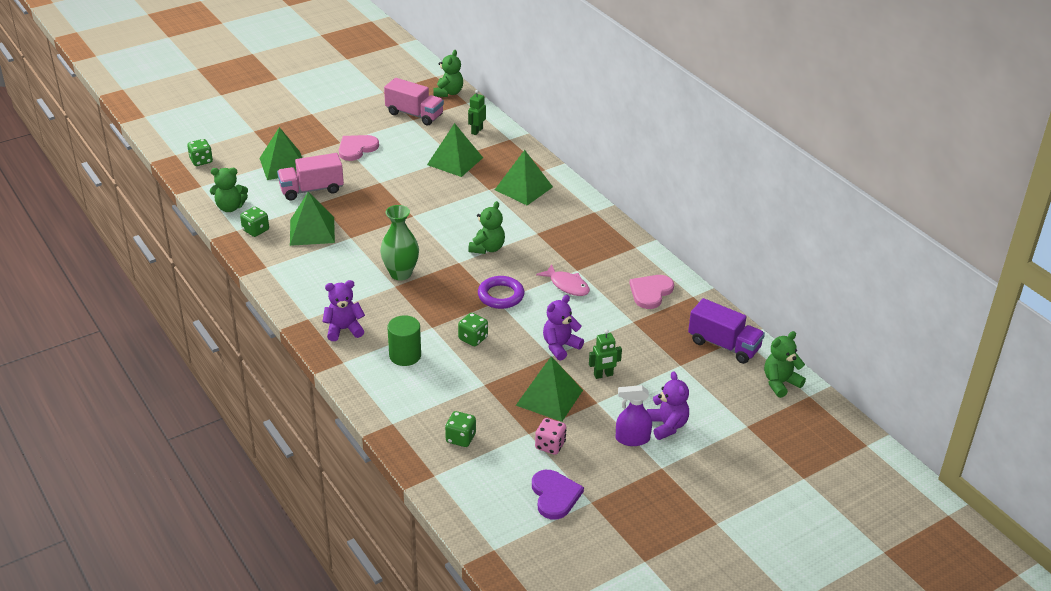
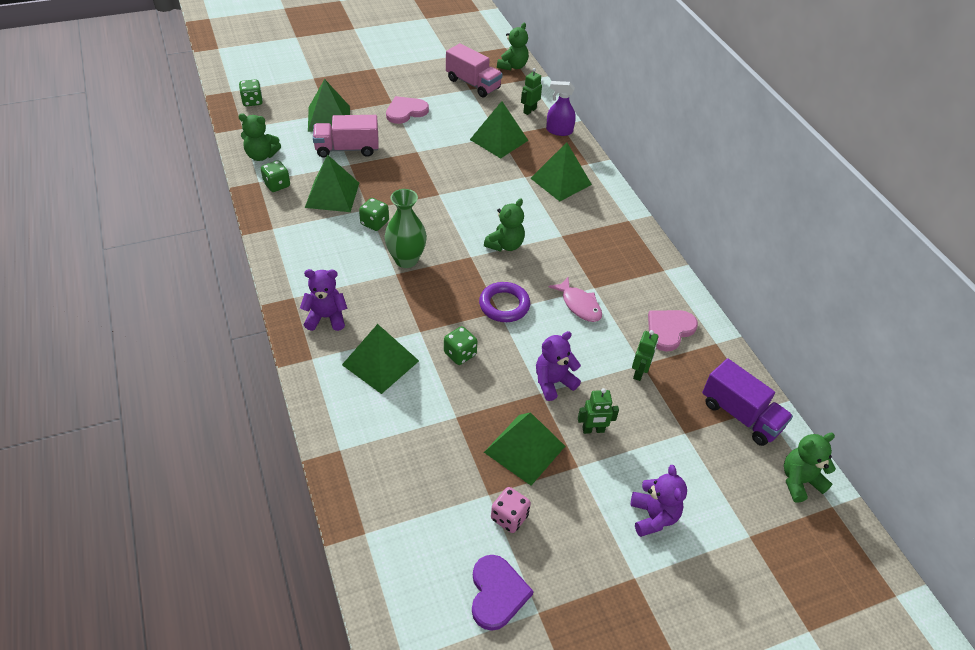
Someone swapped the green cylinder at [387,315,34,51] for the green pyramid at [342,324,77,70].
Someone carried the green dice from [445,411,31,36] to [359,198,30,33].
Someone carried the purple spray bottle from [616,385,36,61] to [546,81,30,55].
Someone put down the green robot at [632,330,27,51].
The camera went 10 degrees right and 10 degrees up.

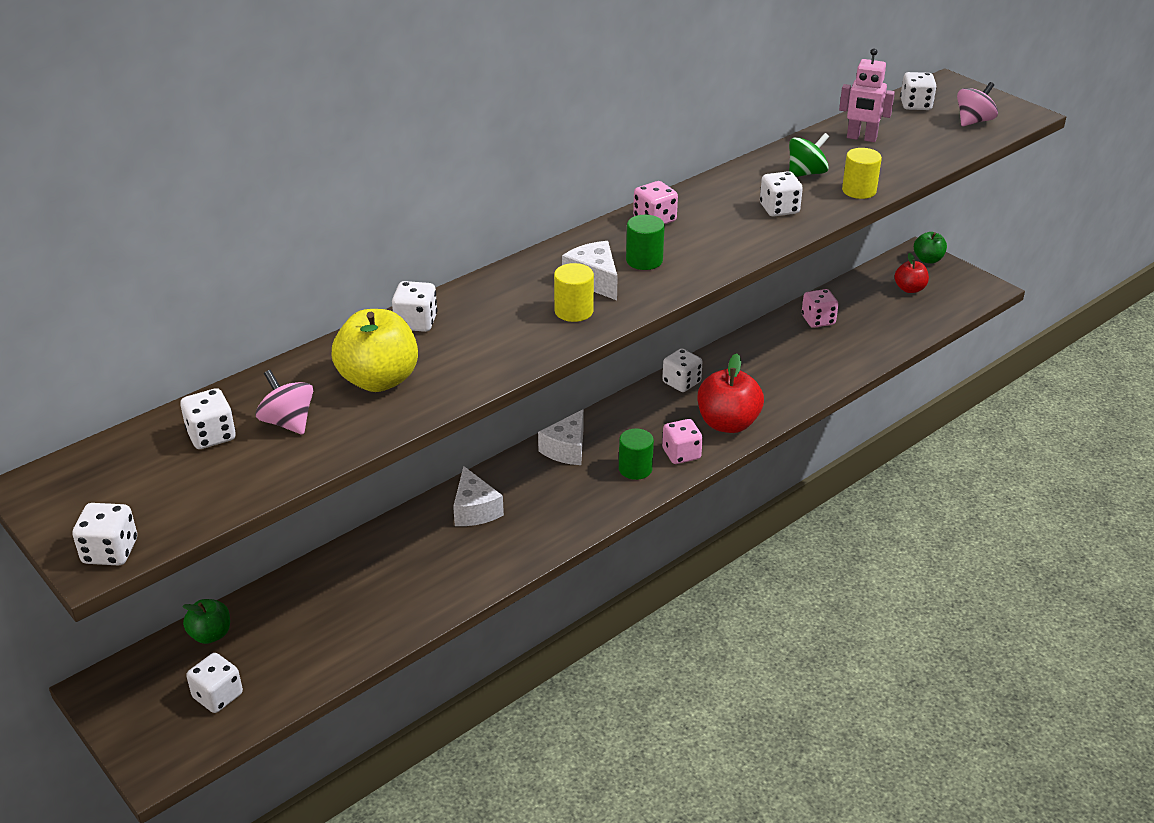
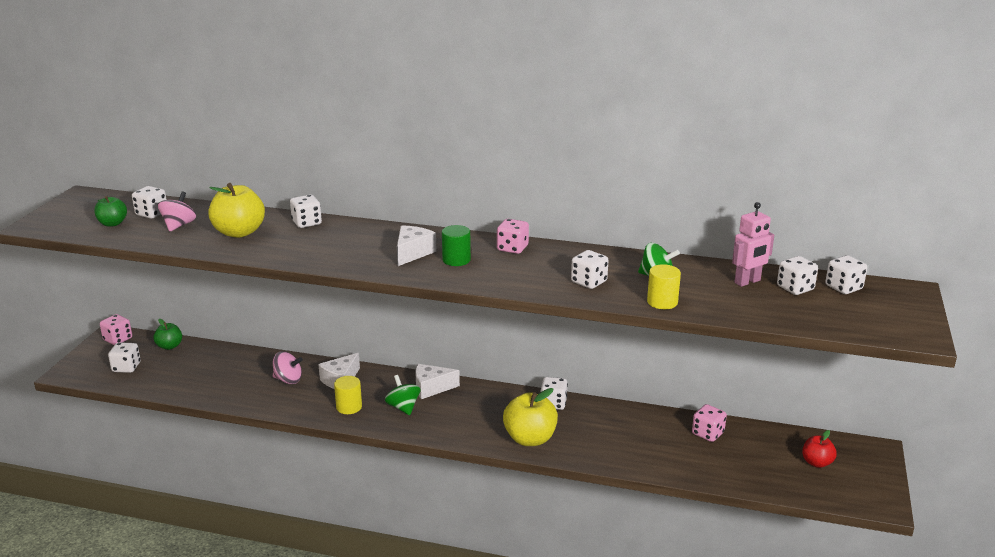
Someone carried the white dice from [72,503,65,63] to [777,256,41,39].
Someone carried the yellow cylinder from [554,263,40,59] to [334,376,28,38].
Someone took away the green cylinder at [619,428,35,52].
Someone carried the pink dice from [662,419,41,45] to [100,314,32,31].
Someone repainted the red apple at [698,354,66,79], which became the yellow apple at [503,388,55,58].
Someone rotated the pink robot at [839,48,56,94] by 105 degrees counterclockwise.
Someone carried the green apple from [914,232,33,31] to [94,196,33,31].
Someone carried the pink spinning top from [957,82,41,44] to [273,351,30,33].
Someone put down the green spinning top at [385,375,35,40].
The camera went 55 degrees right and 10 degrees down.

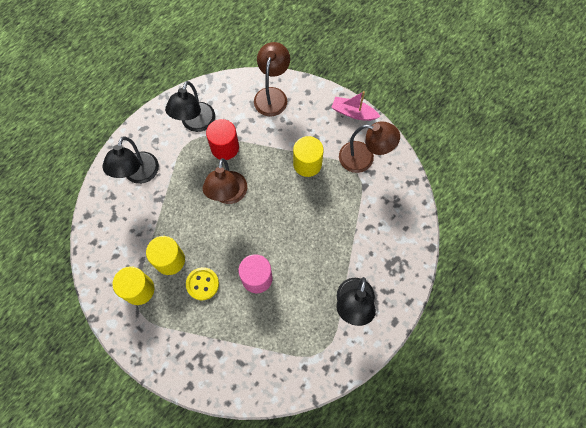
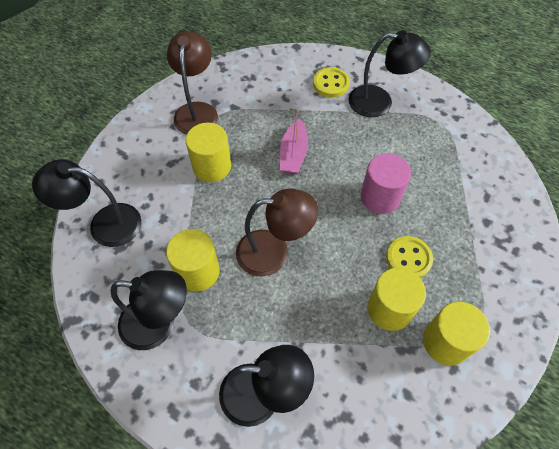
Someone repainted the red cylinder at [206,119,33,41], which became the yellow cylinder at [166,229,54,63].
Someone repainted the brown lamp at [254,42,36,74], which became the black lamp at [32,159,109,88].
Someone carried the pink boat from [331,91,49,30] to [280,108,28,66].
Someone put down the yellow button at [313,67,37,30].
The camera went 100 degrees left and 10 degrees down.

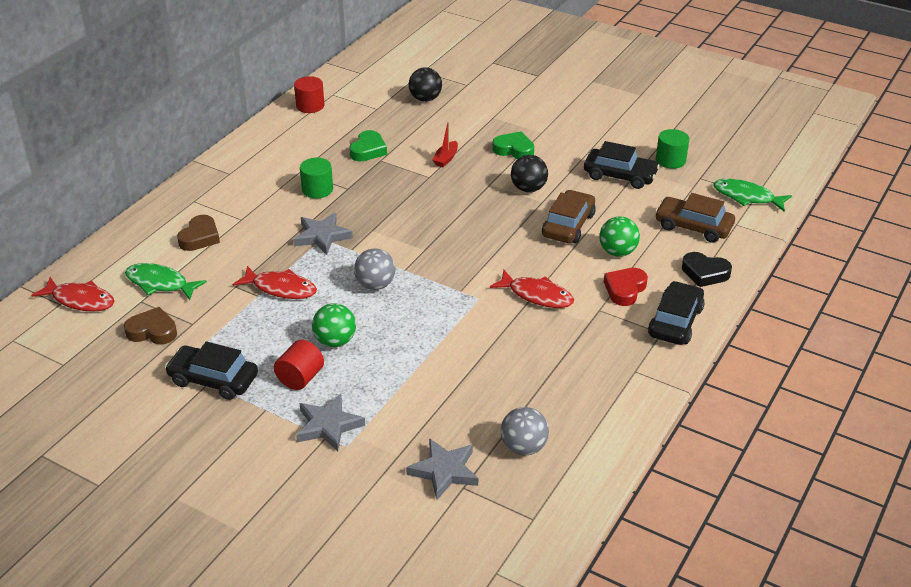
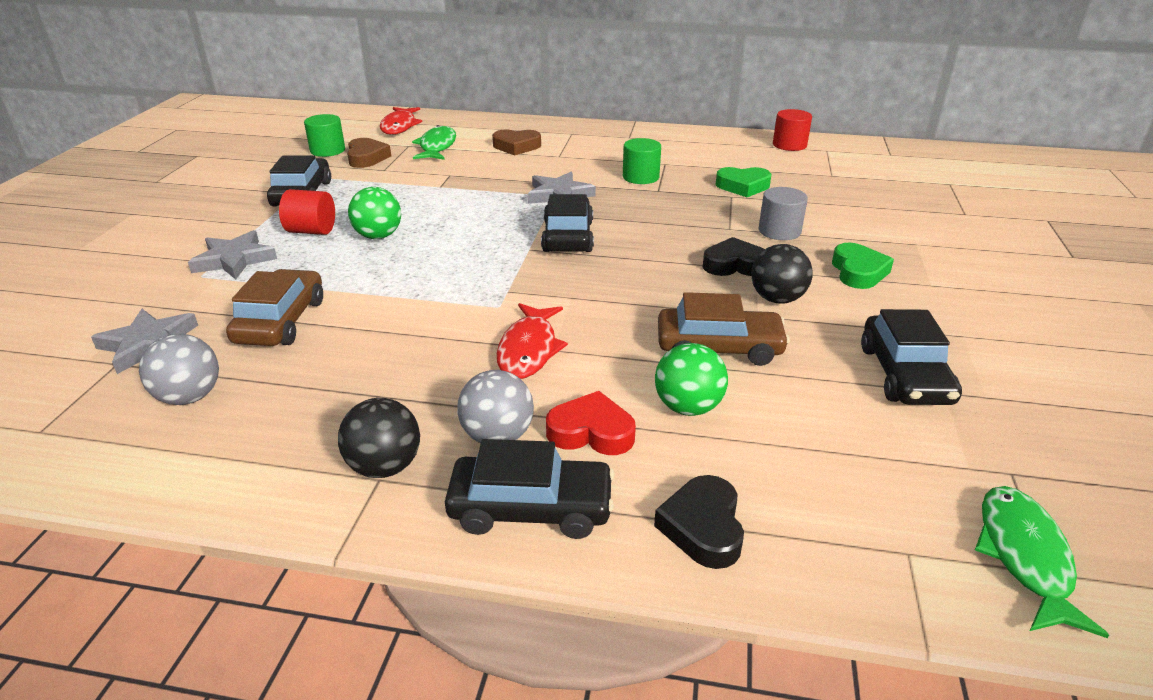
Someone took away the red fish at [233,266,84,33].
Someone carried the grey ball from [354,249,41,41] to [457,370,77,73].
Someone carried the black ball from [409,67,33,35] to [338,398,82,80].
Someone swapped the red boat at [432,122,26,45] for the grey cylinder at [758,187,50,53].
Someone carried the brown car from [655,193,80,50] to [226,269,97,77].
Someone carried the green cylinder from [656,129,33,40] to [304,114,41,43].
Someone put down the black car at [541,194,53,58].
Someone put down the black heart at [703,237,62,39].
The camera went 70 degrees right and 5 degrees down.

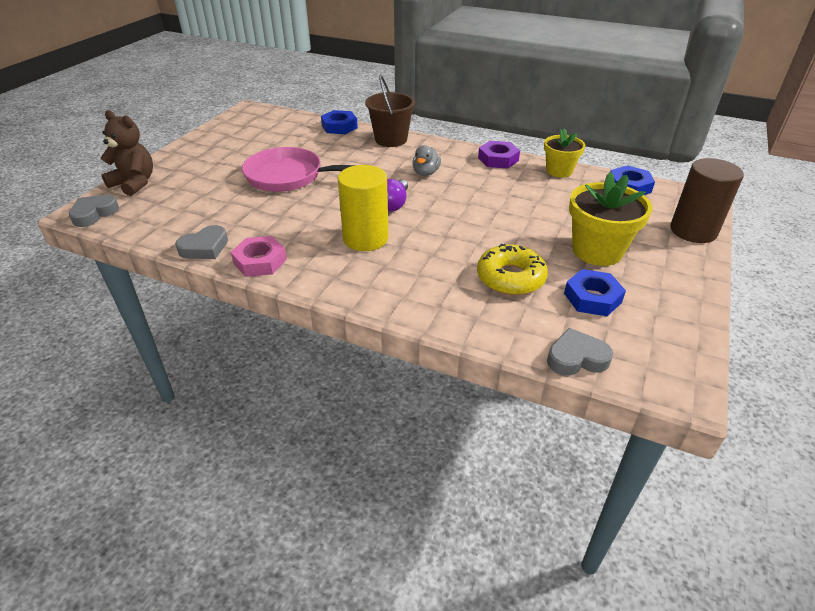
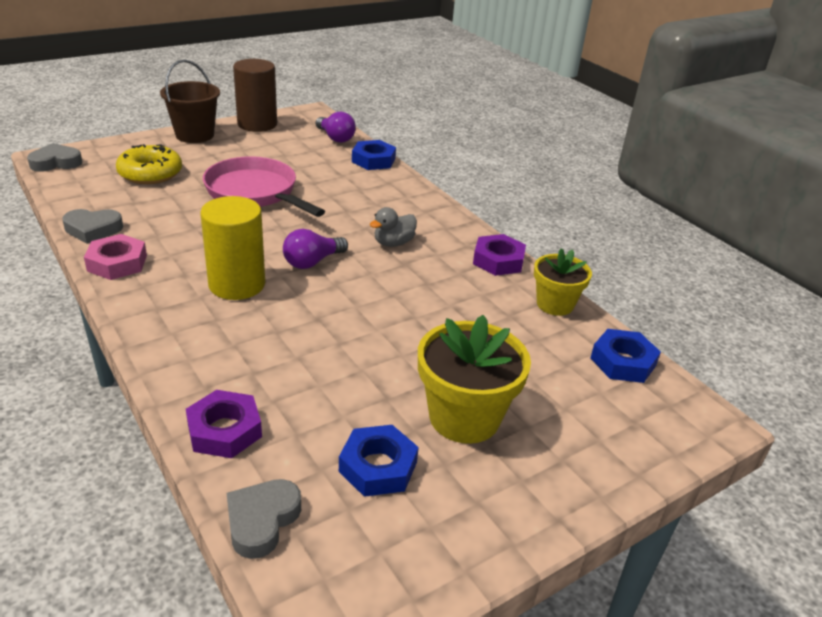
Someone took away the brown teddy bear at [101,110,52,86].
Someone carried the brown bucket from [365,75,51,72] to [160,60,60,83].
Someone carried the yellow donut from [477,244,71,51] to [116,144,66,40].
Someone rotated the grey heart at [547,328,66,48] by 90 degrees counterclockwise.
Someone carried the brown cylinder from [670,158,74,85] to [233,59,44,73].
Someone put down the purple nut at [186,390,76,68].
Someone put down the purple light bulb at [315,112,41,31].
The camera went 30 degrees right and 5 degrees down.

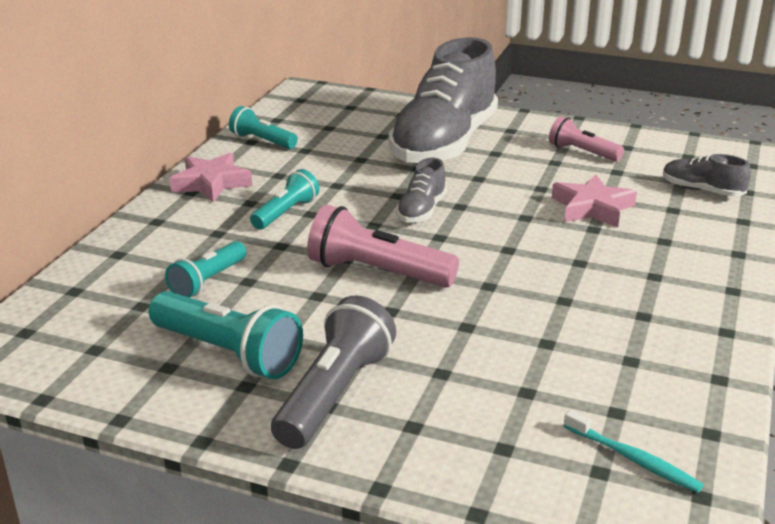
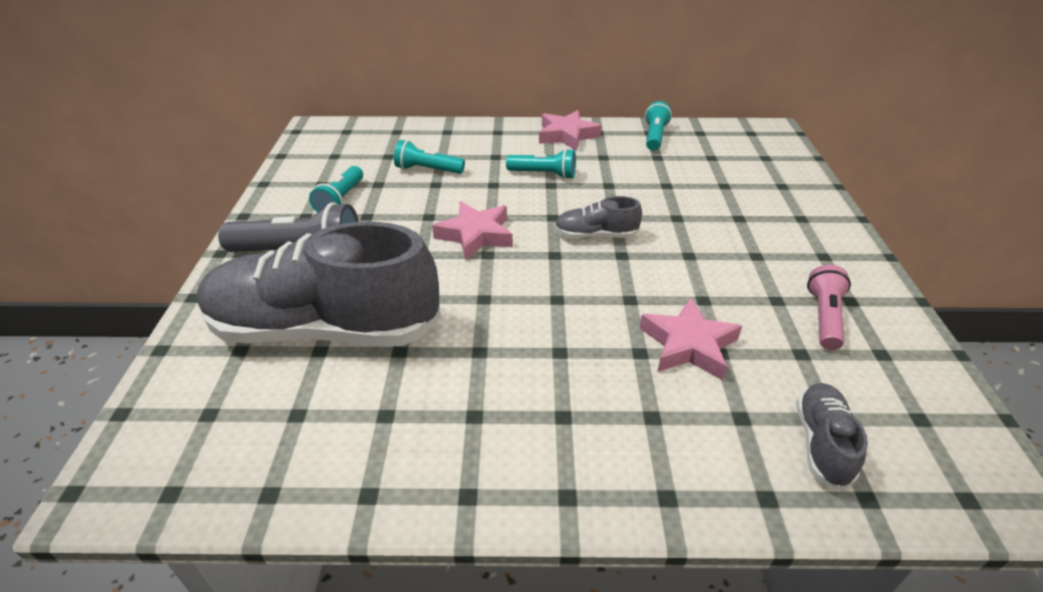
Someone scaled the turquoise flashlight at [149,291,154,88] by 0.62.
Someone swapped the pink flashlight at [307,204,152,84] for the pink star at [432,201,81,60].
Someone carried the grey shoe from [389,37,109,127] to [197,222,244,124].
Someone took away the turquoise toothbrush at [564,410,139,83].
The camera went 70 degrees right and 10 degrees up.

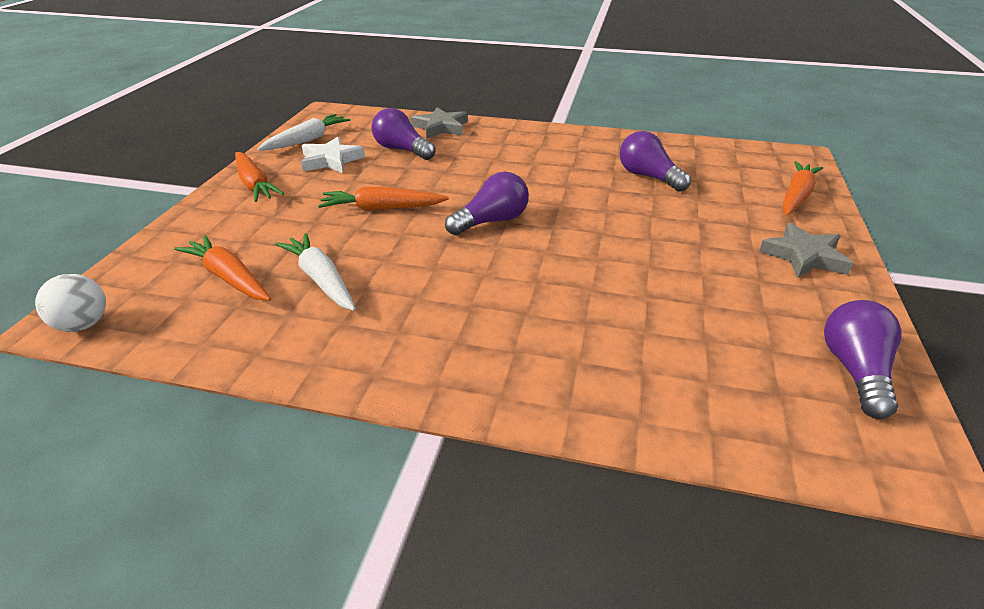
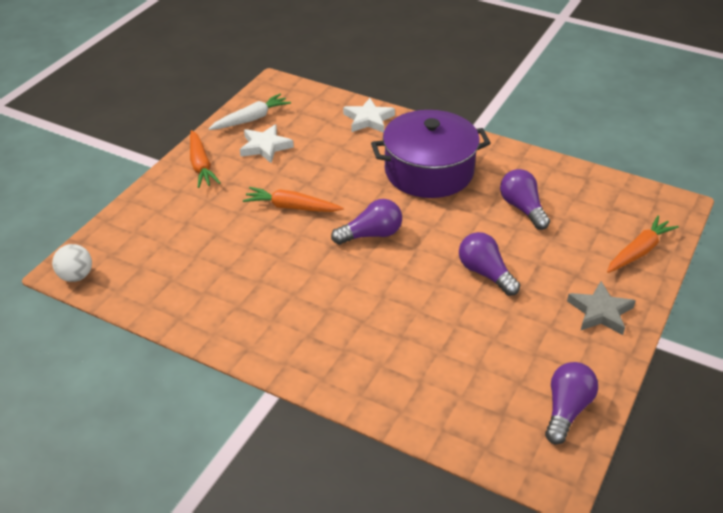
Someone took away the orange carrot at [174,235,97,66].
Someone took away the white carrot at [275,233,81,78].
Someone carried the purple light bulb from [371,108,65,52] to [459,232,61,64].
Someone repainted the grey star at [411,107,57,31], which became the white star at [343,98,52,35].
Someone put down the purple pot at [371,110,120,88].
The camera went 15 degrees right and 5 degrees up.

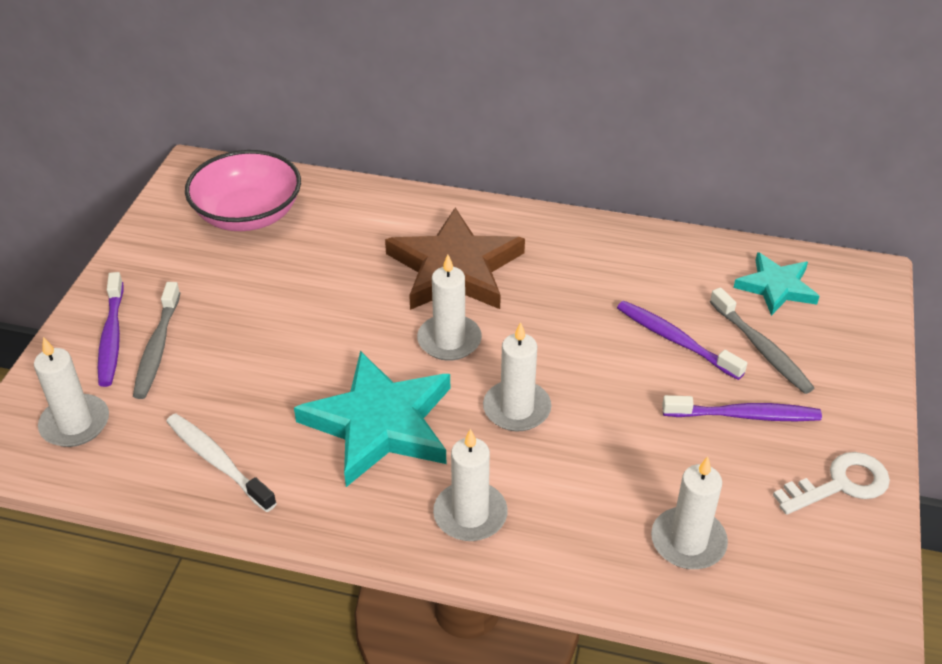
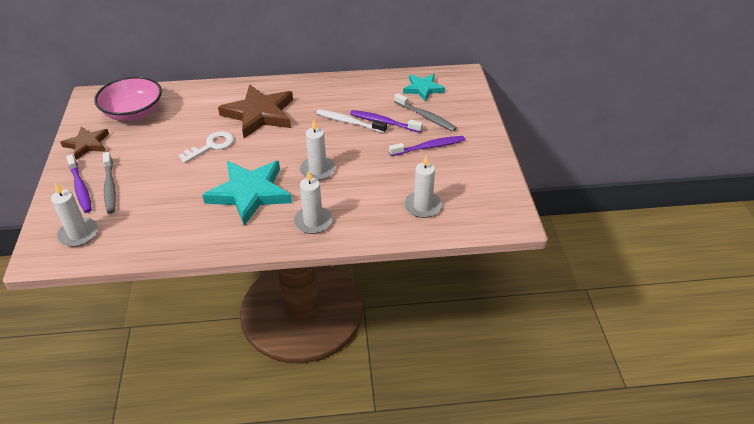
Someone carried the white toothbrush from [166,413,111,99] to [316,109,71,24].
Someone took away the white candle at [417,254,65,107].
Someone carried the white key from [773,452,117,63] to [178,131,56,32].
Someone put down the brown star at [60,127,49,33].
The camera went 20 degrees left and 0 degrees up.

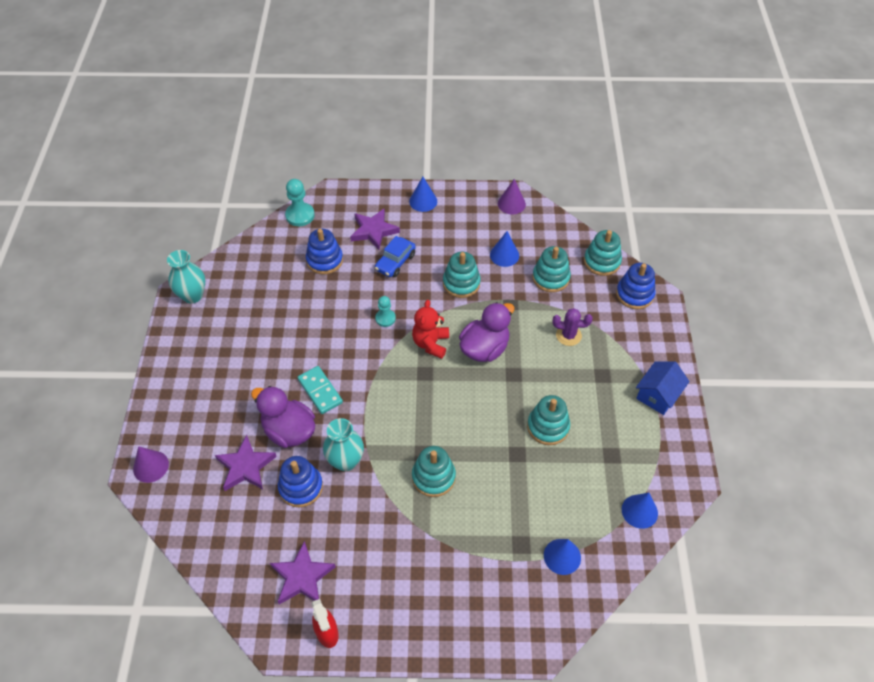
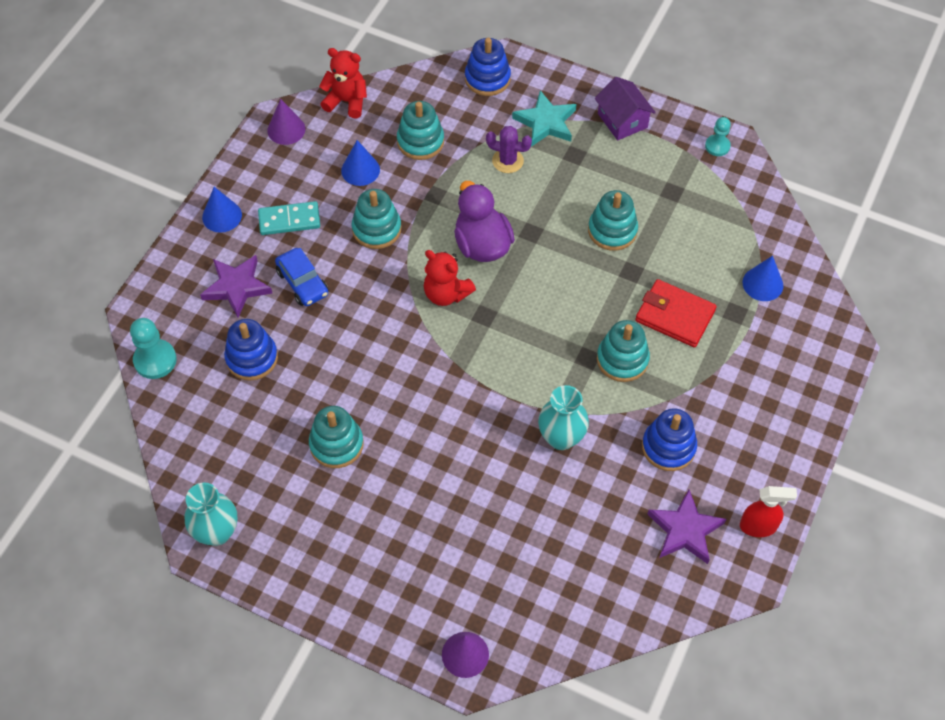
Someone took away the purple star at [215,435,62,56].
Someone took away the purple duck at [251,386,64,62].
Someone carried the blue stacking toy from [278,456,45,51] to [642,408,55,63].
Someone carried the turquoise domino from [297,366,46,48] to [258,201,62,34].
Someone carried the turquoise pawn from [375,296,21,31] to [705,117,26,39].
Someone rotated the purple cactus at [553,308,40,38] by 75 degrees clockwise.
Someone carried the turquoise stacking toy from [584,230,38,46] to [309,406,55,62].
Someone took away the blue cone at [622,493,36,36].
Someone repainted the blue house at [636,361,54,54], which became the purple house at [594,77,62,63].
Someone put down the red teddy bear at [319,48,48,70].
Someone put down the turquoise star at [512,90,65,57].
Someone put down the red wallet at [635,279,82,69].
The camera went 65 degrees left and 5 degrees up.

